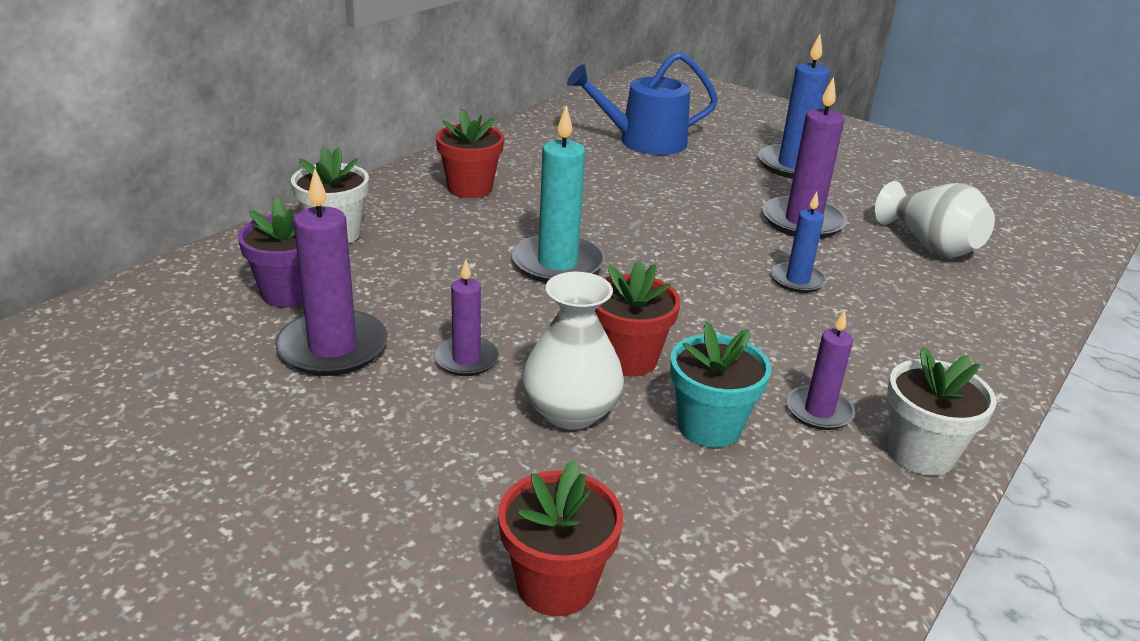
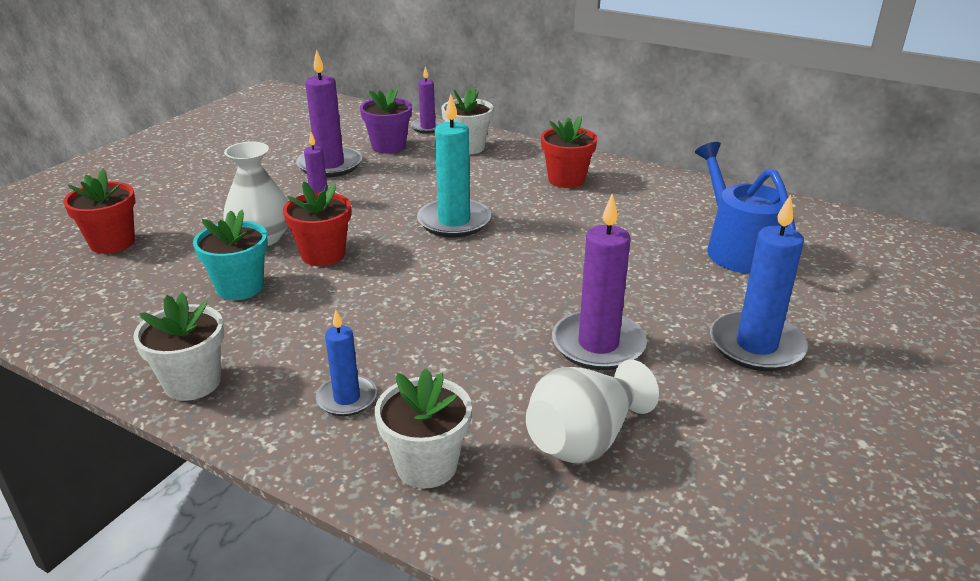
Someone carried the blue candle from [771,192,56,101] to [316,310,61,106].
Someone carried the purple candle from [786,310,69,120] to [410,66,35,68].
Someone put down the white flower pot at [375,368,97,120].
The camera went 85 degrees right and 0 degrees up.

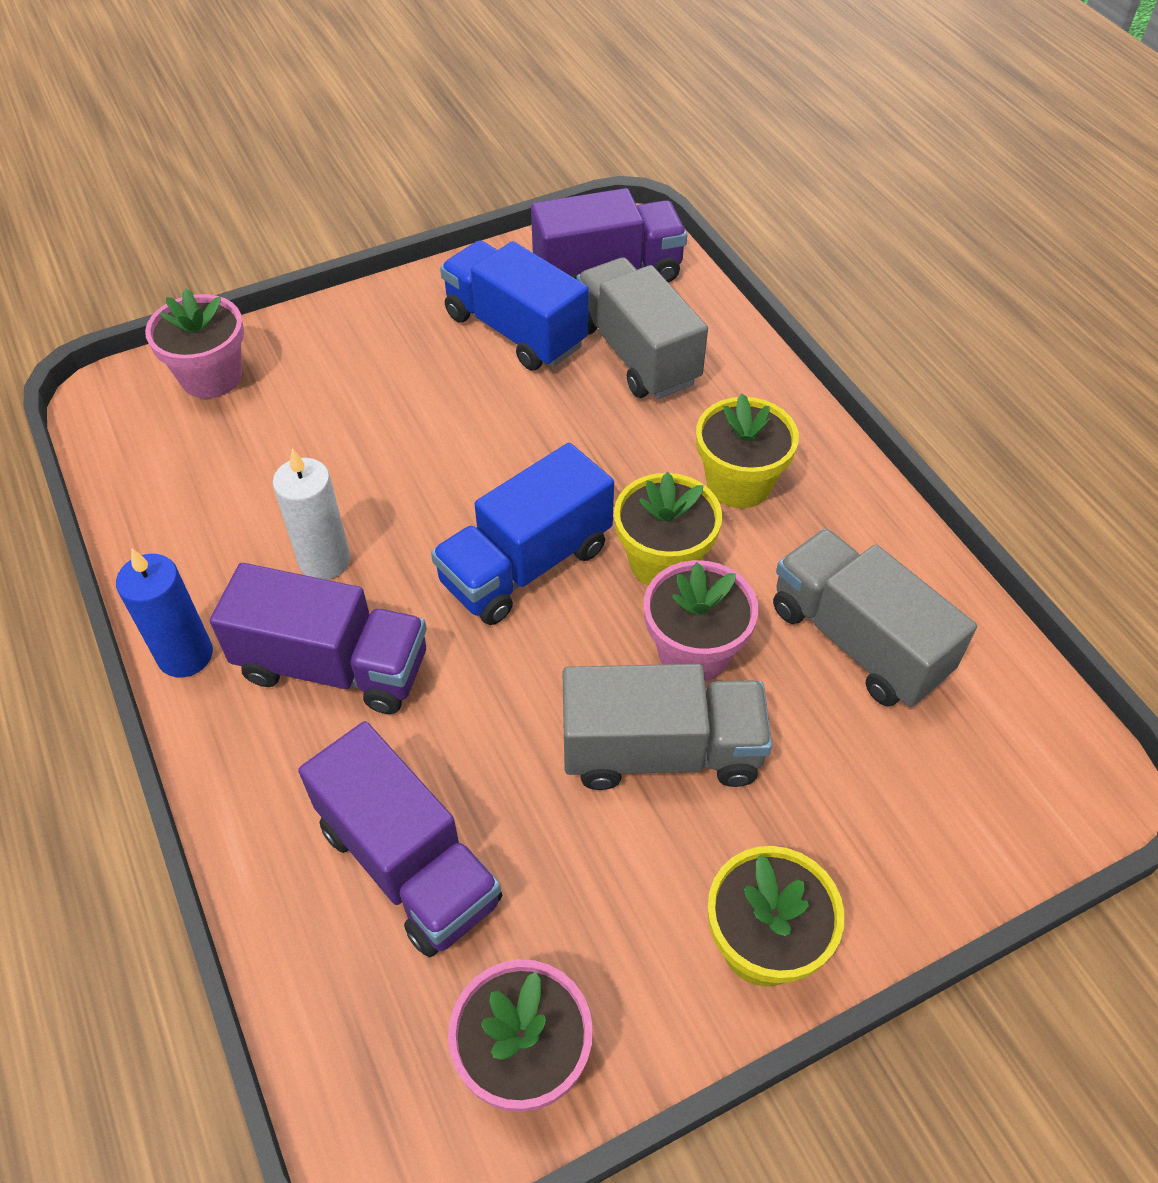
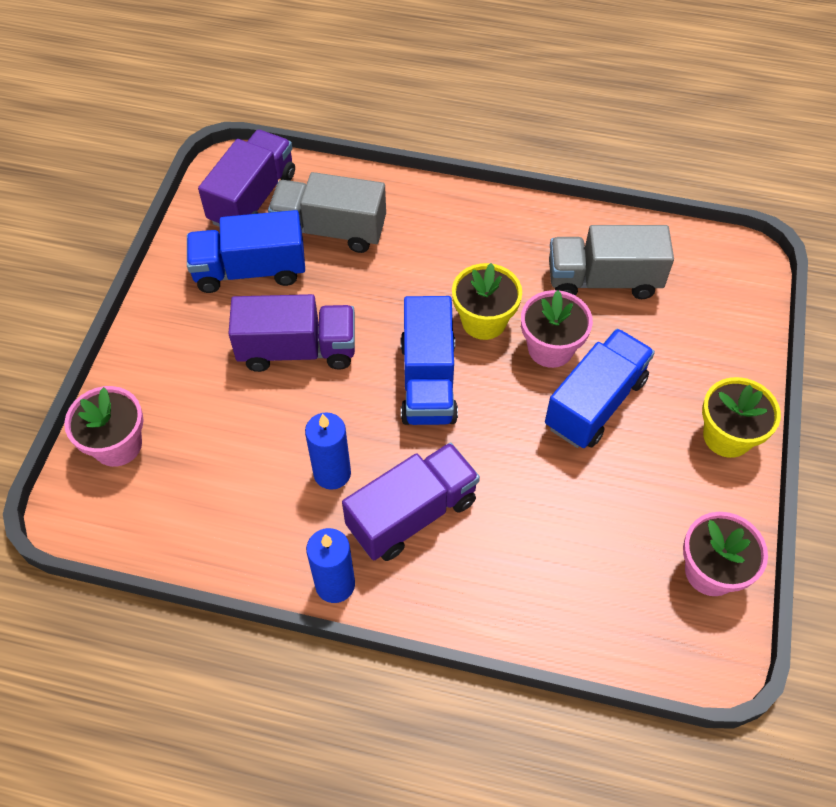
Someone repainted the white candle at [273,448,78,132], which became the blue candle at [305,412,46,78].
Someone carried the purple truck from [298,721,204,236] to [228,294,127,78].
Someone repainted the grey truck at [562,664,210,126], which became the blue truck at [545,329,110,119].
Someone took away the yellow flower pot at [696,394,103,114].
The camera went 50 degrees left and 5 degrees up.

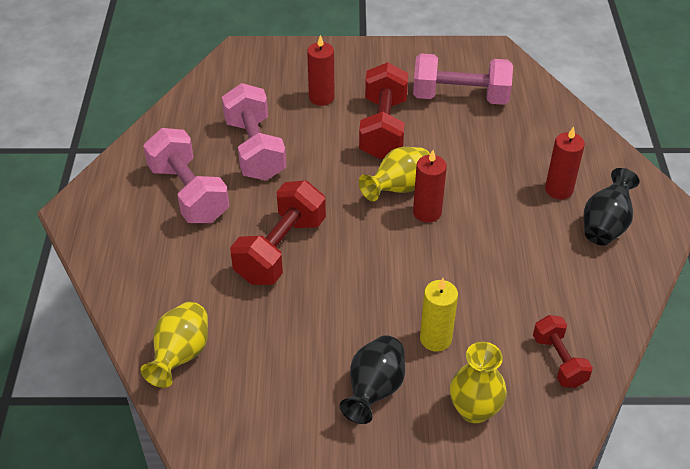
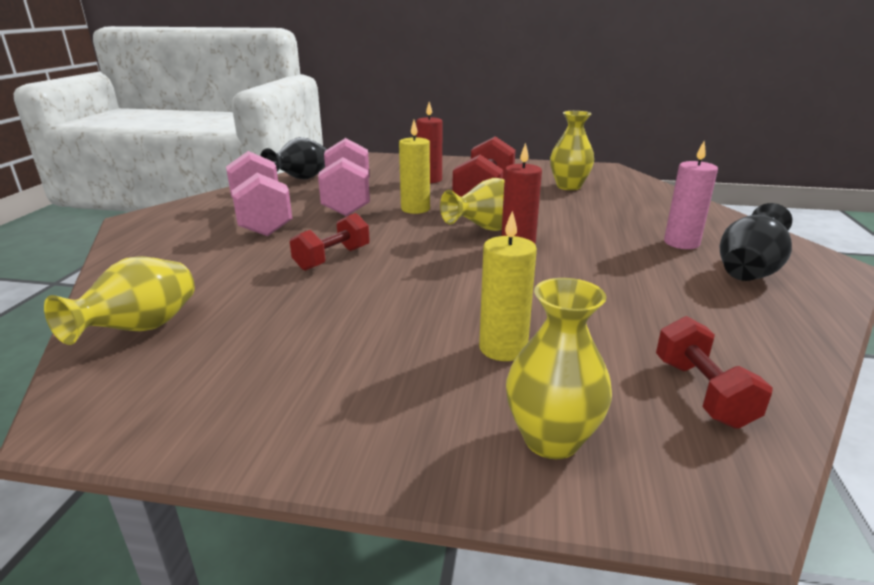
Someone scaled the red dumbbell at [230,180,96,105] by 0.58.
Someone carried the black vase from [340,335,65,89] to [260,137,67,42].
Someone swapped the pink dumbbell at [413,53,100,52] for the yellow vase at [550,111,44,79].
Someone repainted the red candle at [545,126,40,73], which became the pink candle at [664,142,54,107].
Someone put down the yellow candle at [399,120,31,94].
The camera went 10 degrees right and 20 degrees down.

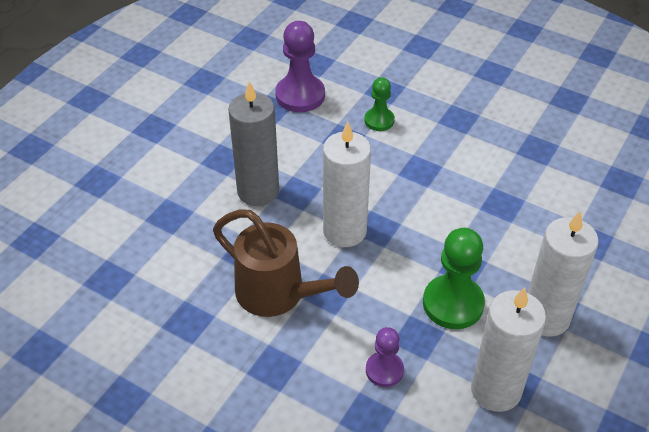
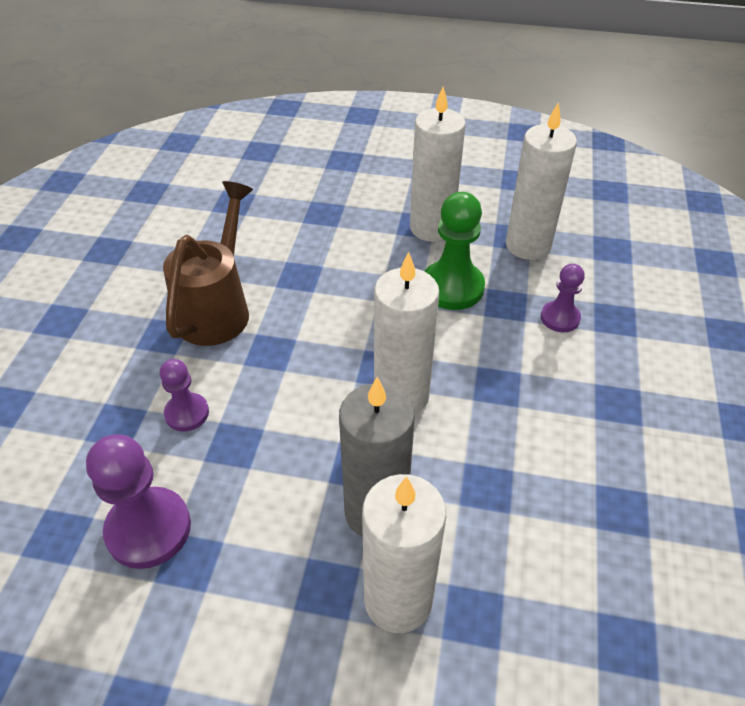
Someone carried the brown watering can from [213,210,146,107] to [163,181,90,165].
Someone repainted the green pawn at [364,77,31,54], which became the purple pawn at [160,359,49,72].
Someone put down the white candle at [362,474,84,159].
The camera went 110 degrees left and 0 degrees up.

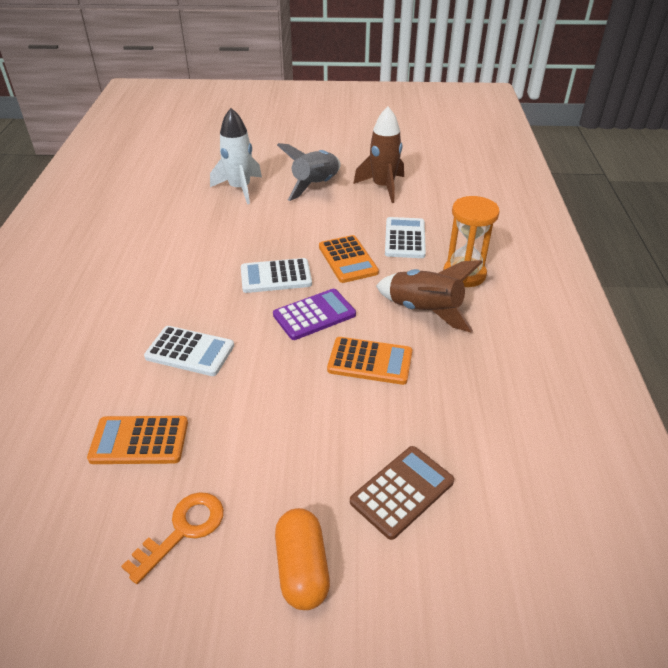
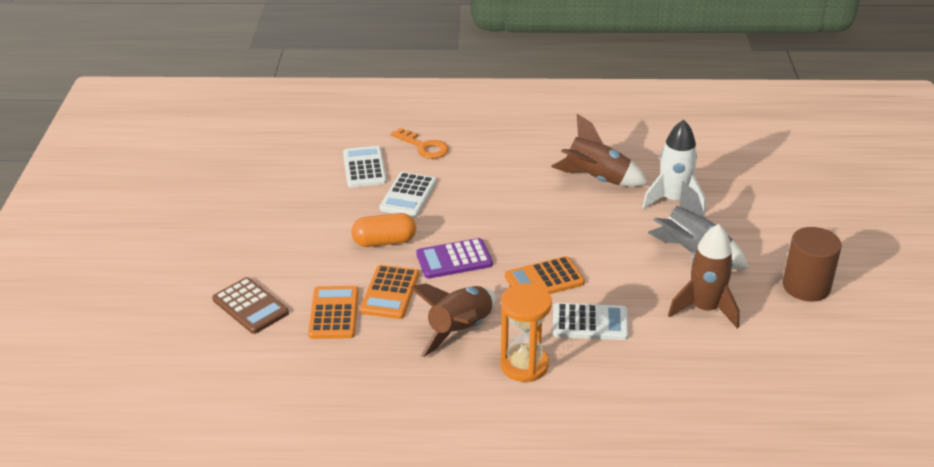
Someone carried the orange calculator from [87,416,101,48] to [308,286,51,53].
Someone carried the orange key from [121,492,103,92] to [391,128,58,31].
Someone carried the white calculator from [241,258,71,35] to [343,146,44,41].
Someone rotated the purple calculator at [273,289,83,51] by 105 degrees clockwise.
Someone carried the orange capsule from [275,508,55,102] to [351,213,65,34].
Someone put down the brown rocket at [551,114,97,73].
Someone put down the brown cylinder at [783,227,59,75].
The camera went 90 degrees right and 5 degrees down.

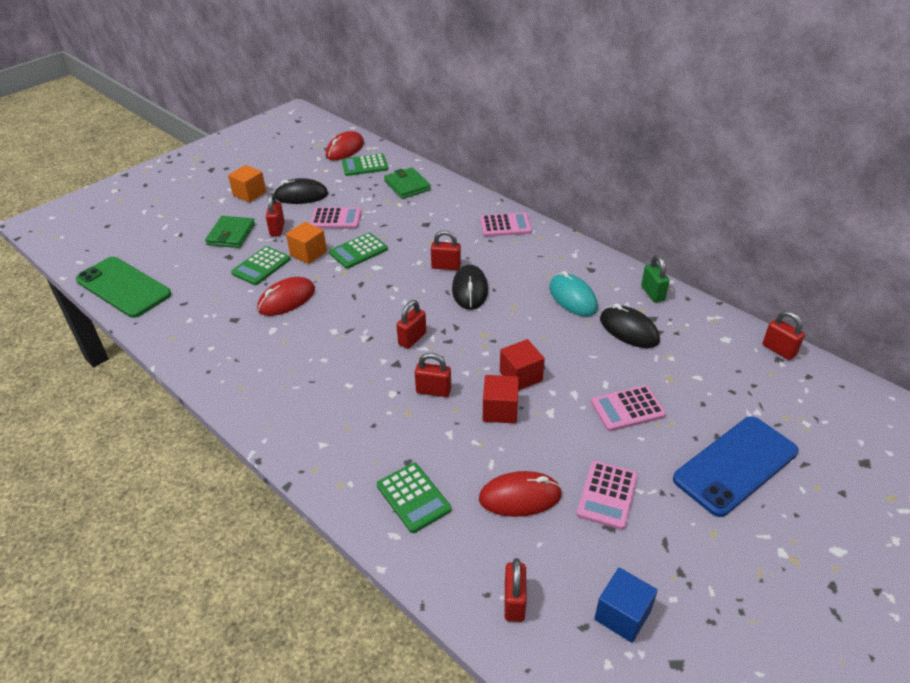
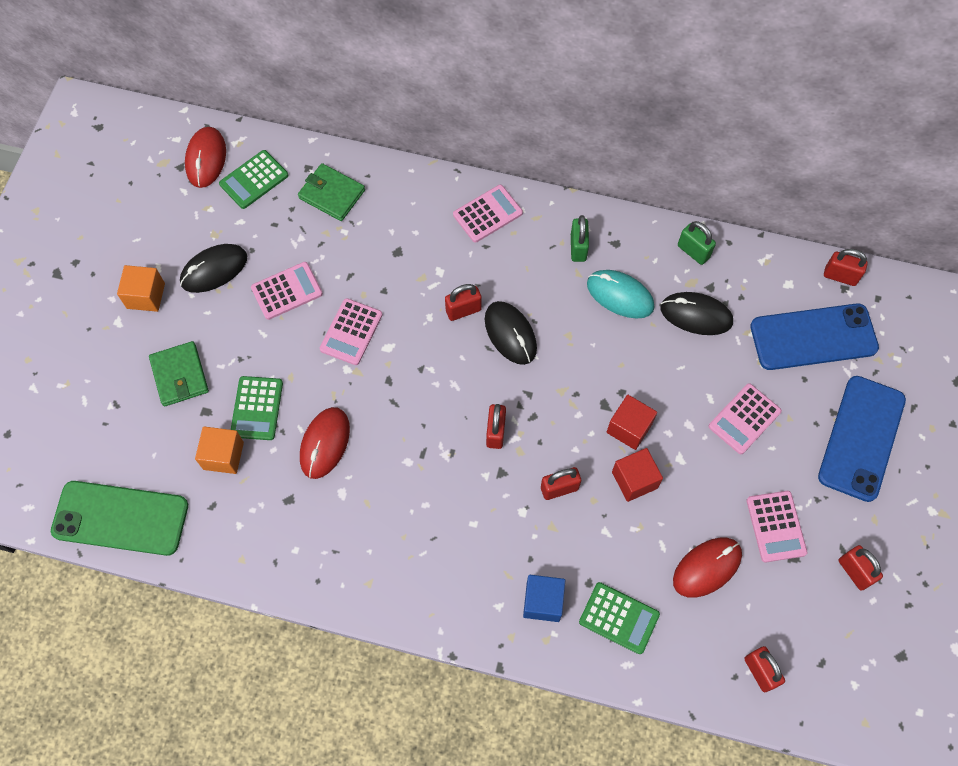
Someone carried the red padlock from [266,193,19,43] to [839,545,44,45].
Someone carried the orange cube from [286,222,41,42] to [195,427,49,47].
Someone repainted the green calculator at [329,233,59,36], which became the pink calculator at [320,298,62,67].
Someone carried the blue cube from [594,567,64,76] to [523,575,42,47].
Someone put down the green padlock at [571,215,18,47].
Someone put down the blue phone at [750,303,129,67].
The camera went 30 degrees left and 25 degrees up.

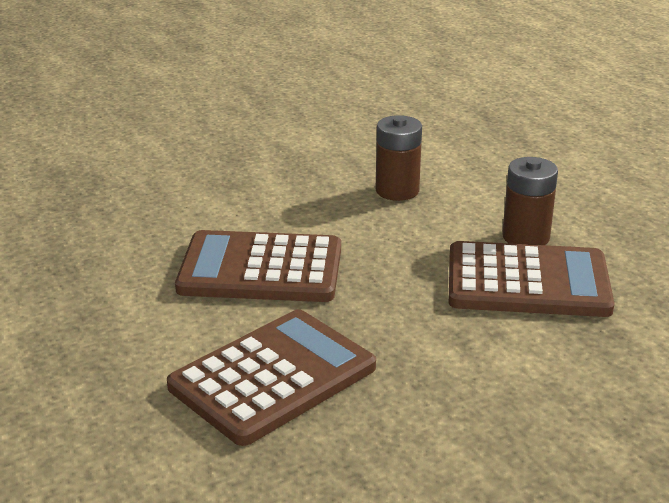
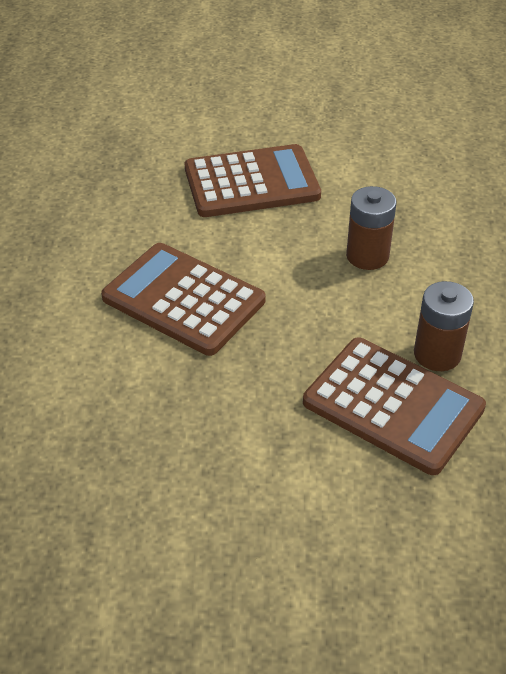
Someone carried the brown calculator from [167,309,209,137] to [185,144,136,73].
The camera went 30 degrees right and 15 degrees up.

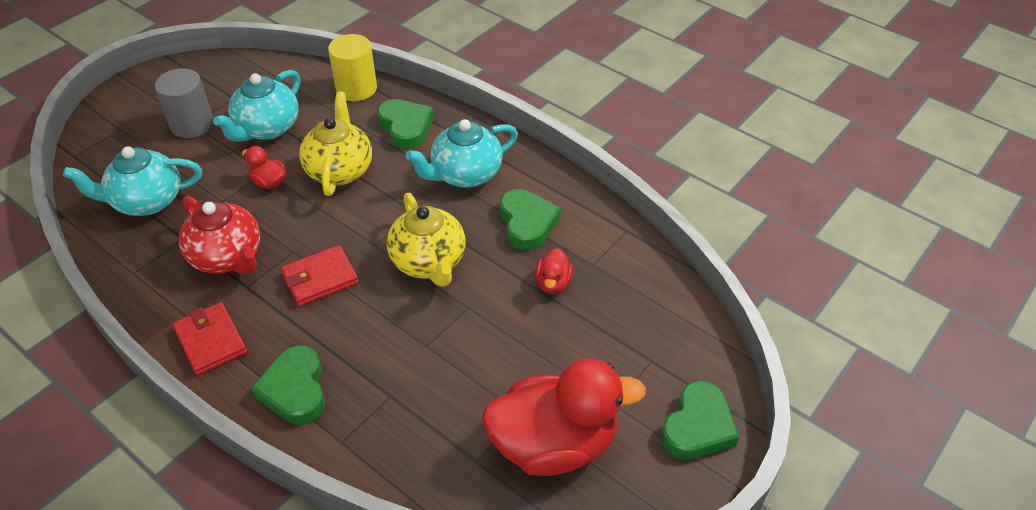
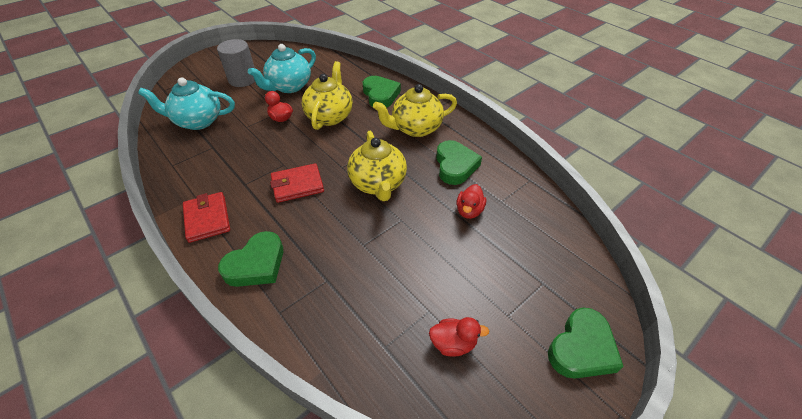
Someone took away the red teapot at [179,196,81,78].
Someone rotated the green heart at [251,346,74,79] by 135 degrees counterclockwise.
Someone took away the yellow cylinder at [328,34,49,67].
Someone repainted the turquoise teapot at [406,119,112,69], which became the yellow teapot at [373,84,84,53].
Someone scaled the red duck at [482,359,164,117] by 0.42.
The camera went 10 degrees right and 0 degrees up.

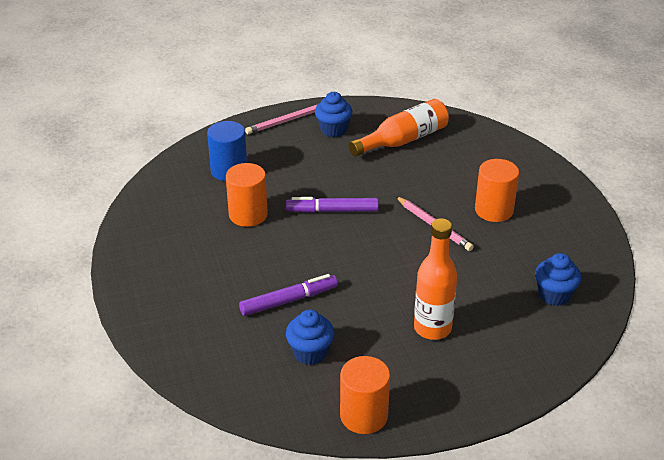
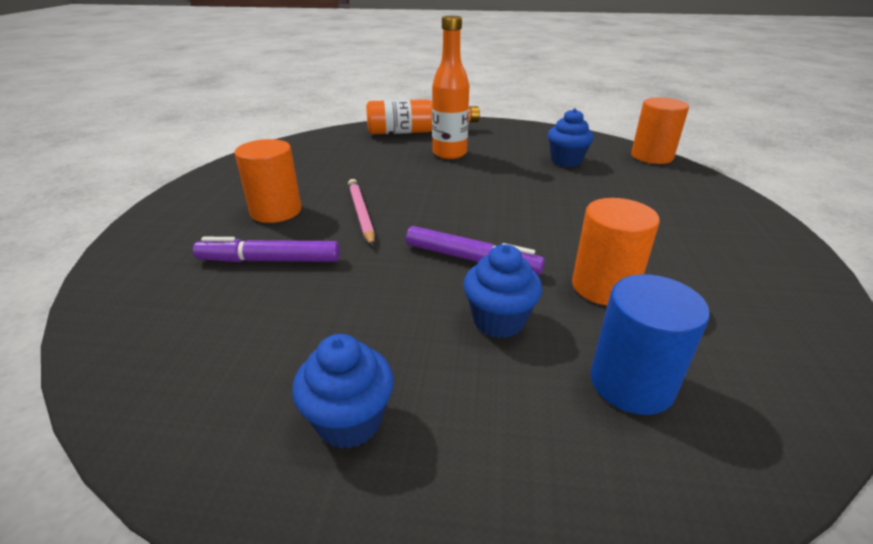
Someone carried the purple marker from [239,274,99,42] to [193,237,147,25].
Someone took away the pink pencil at [245,105,72,29].
Someone carried the orange cylinder from [340,356,50,78] to [631,97,58,67].
Someone carried the orange bottle from [349,99,100,57] to [366,99,114,35].
Someone carried the blue cupcake from [535,253,46,53] to [463,244,79,94].
The camera went 155 degrees left and 5 degrees down.

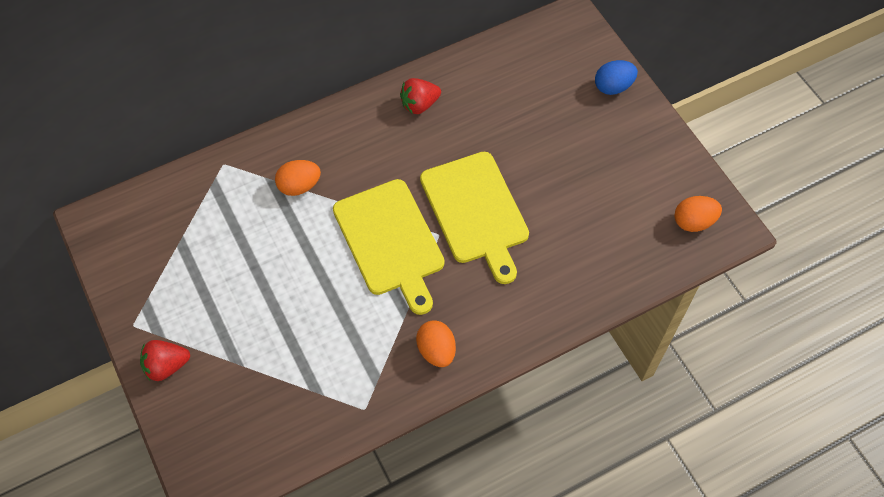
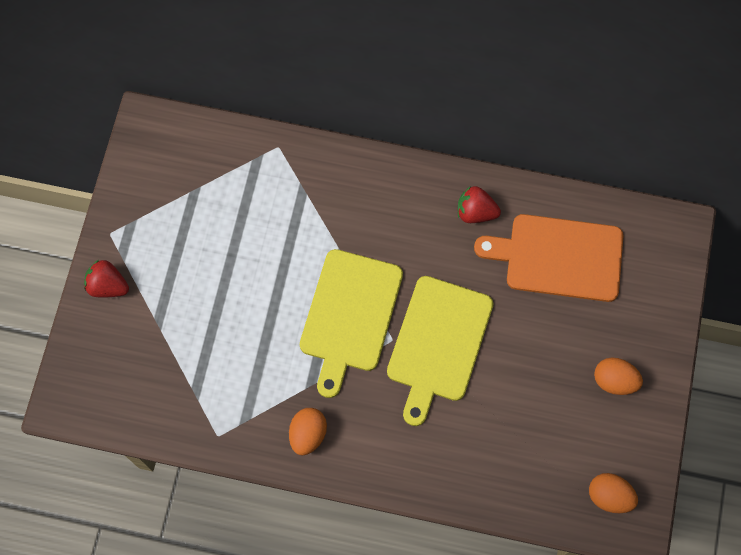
Someone carried the orange egg from [275,160,46,36] to [594,358,49,37].
Someone took away the blue egg at [595,60,43,35].
Someone put down the orange cutting board at [474,214,150,88].
The camera went 40 degrees right and 10 degrees up.

